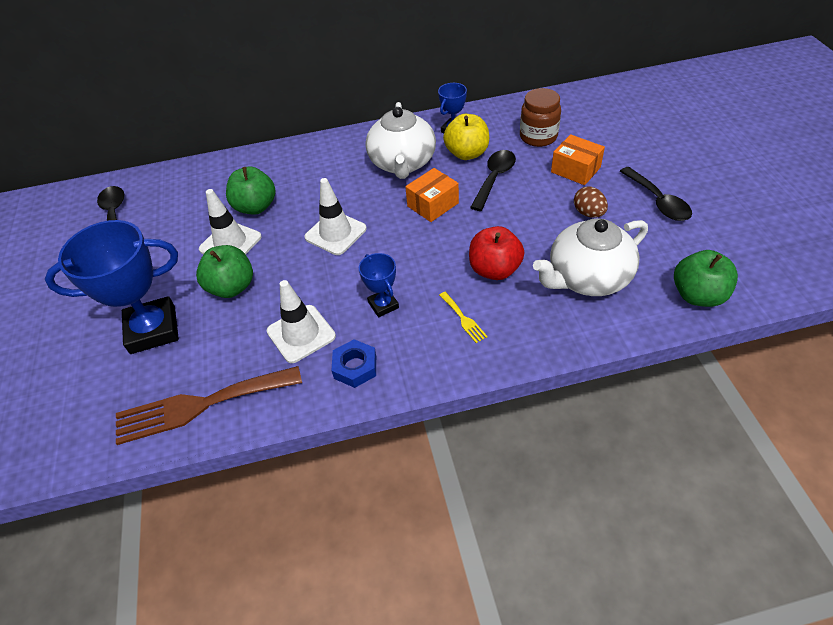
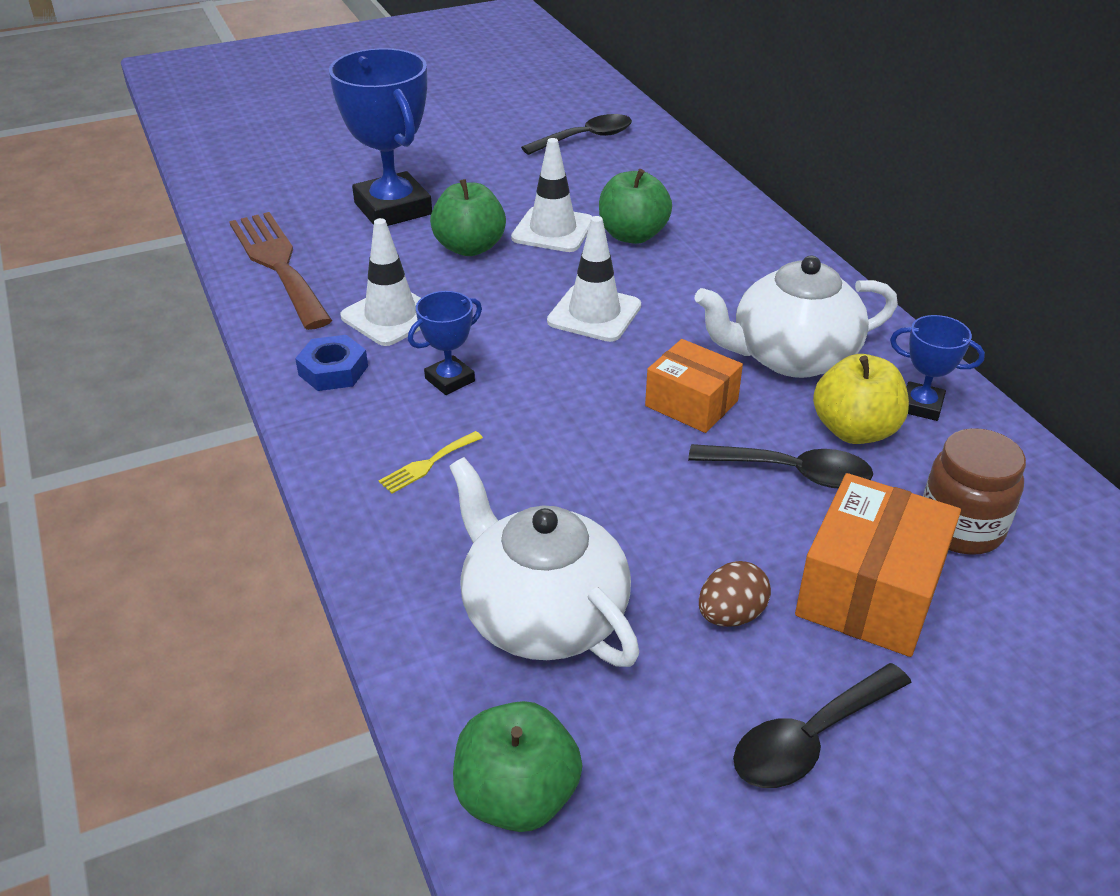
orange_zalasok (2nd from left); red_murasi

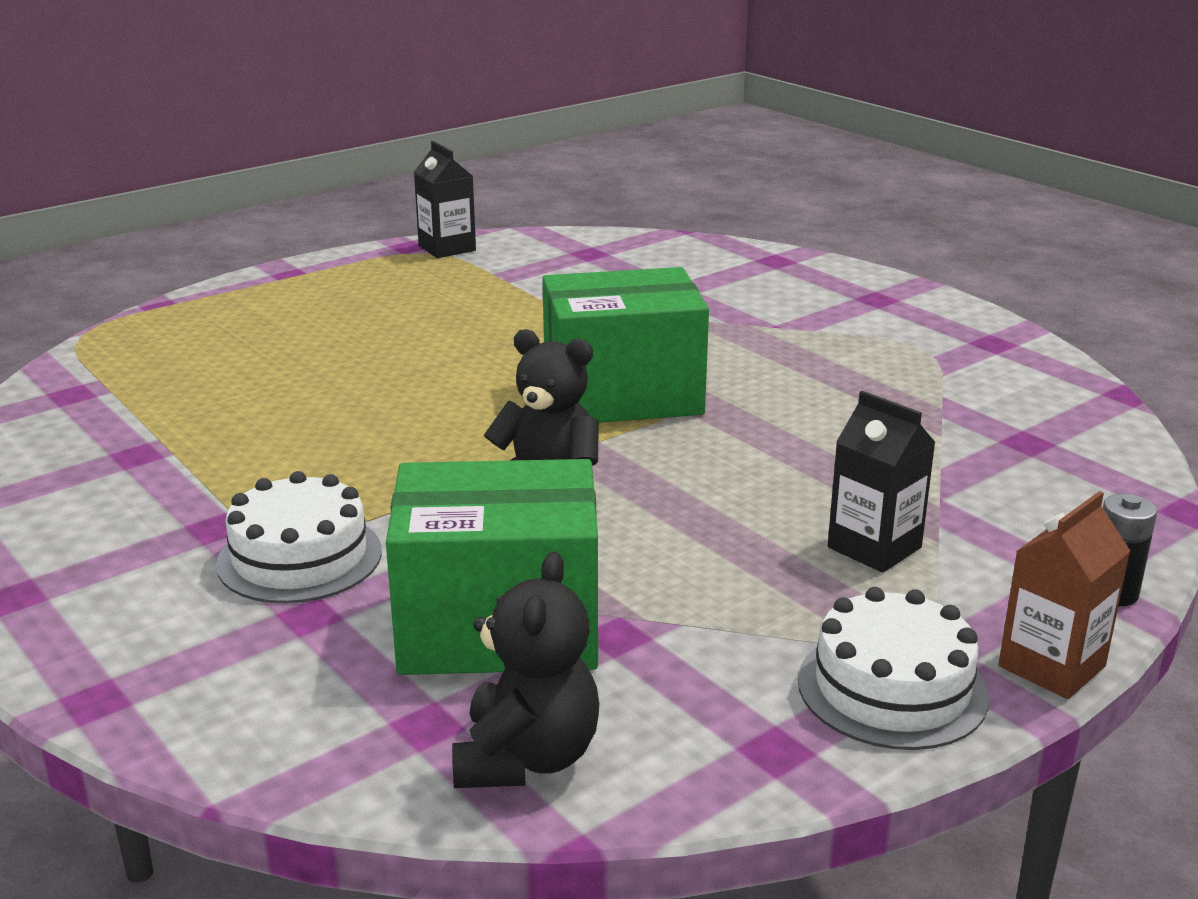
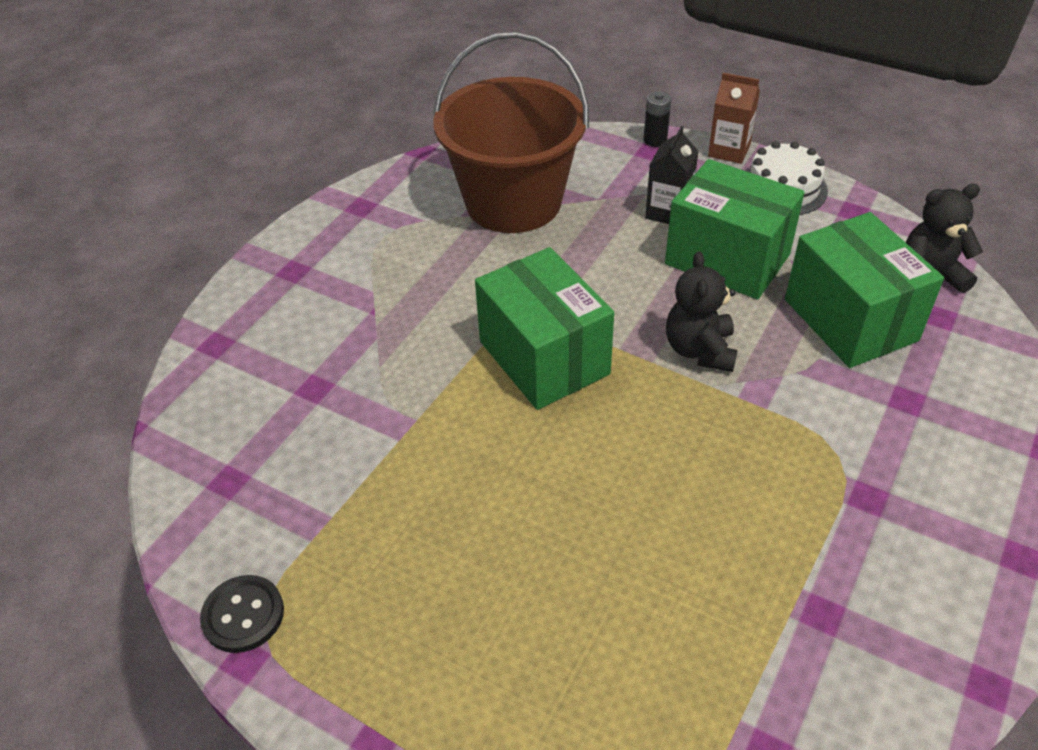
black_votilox; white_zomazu (1st from left in the first image); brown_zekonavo; green_zalasok (2nd from left)

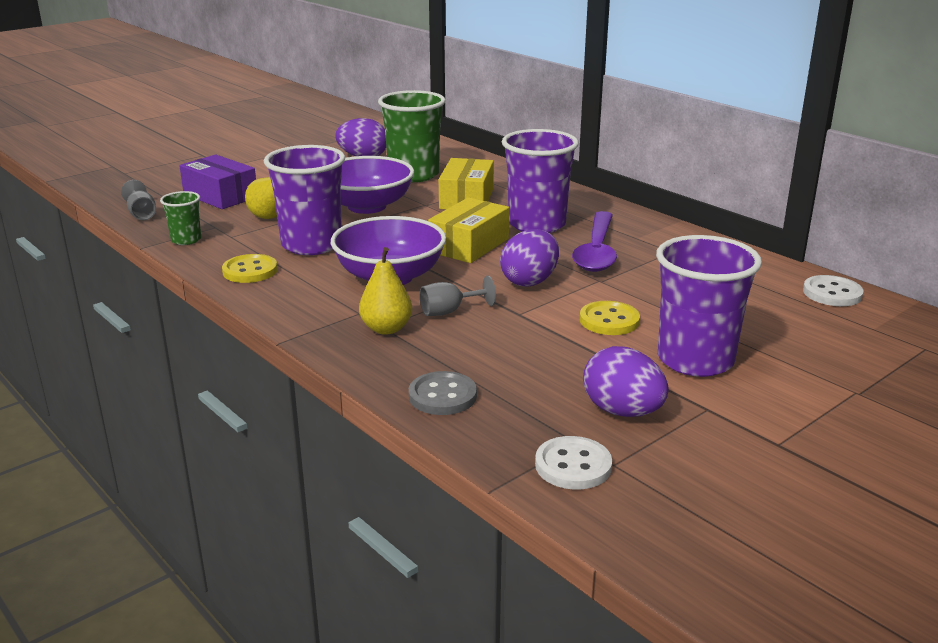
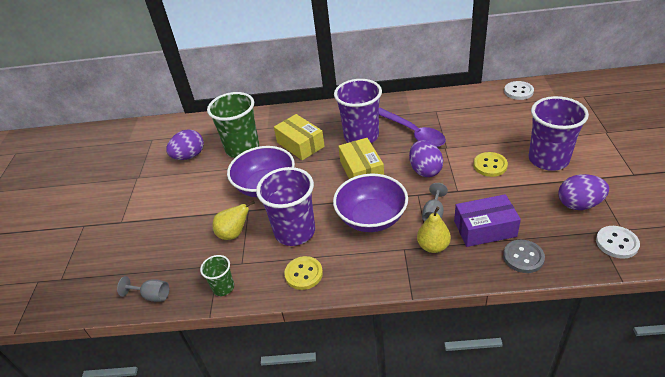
purple_zalasok

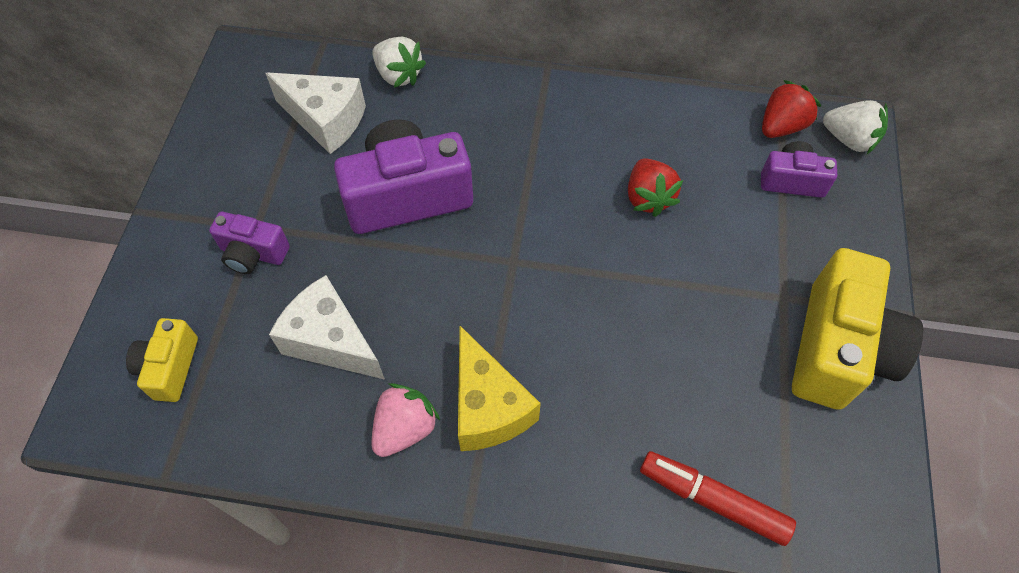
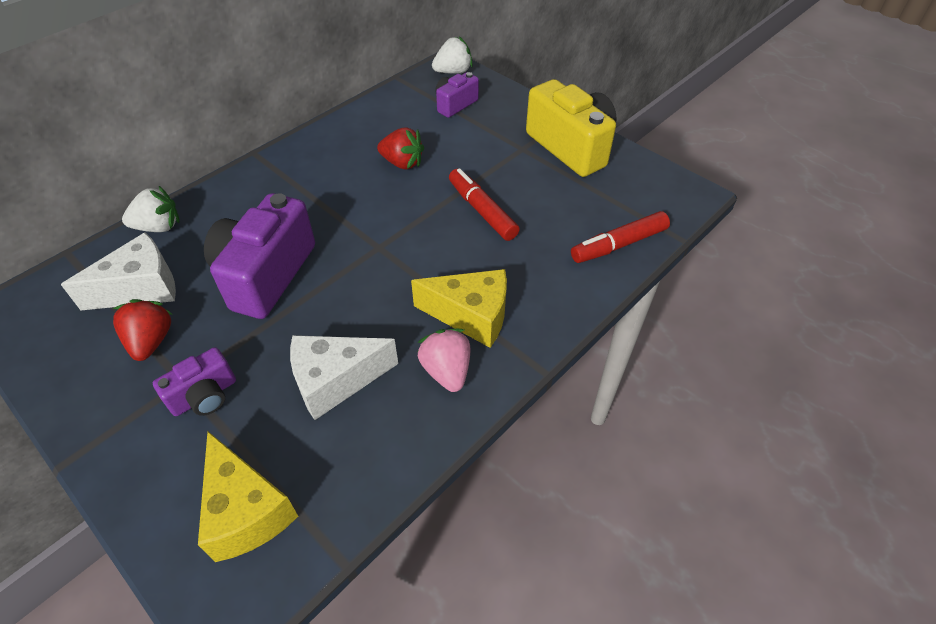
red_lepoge (1st from left); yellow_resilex (1st from left); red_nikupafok (1st from left)

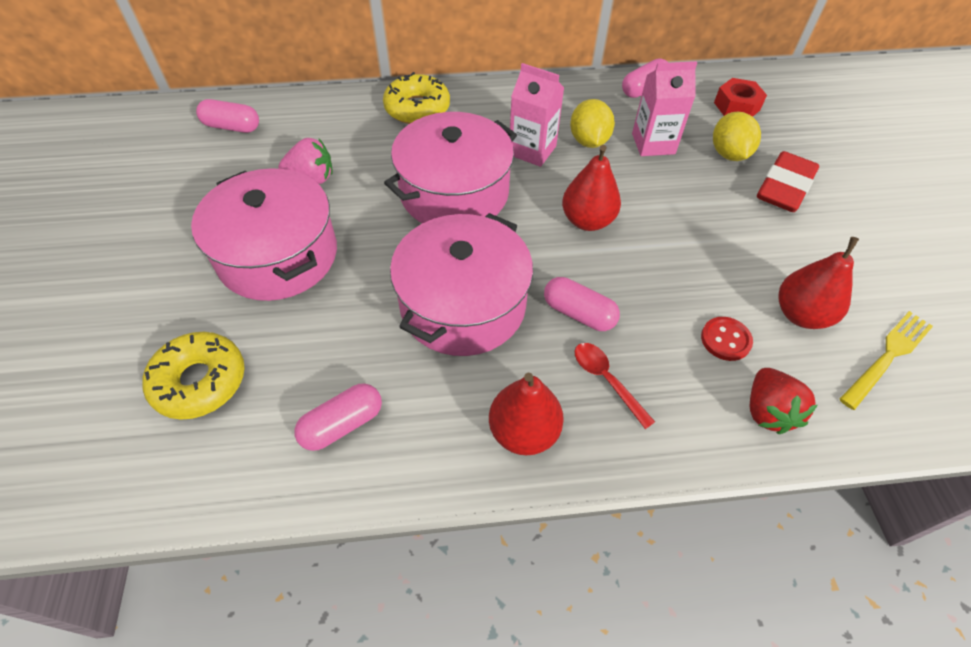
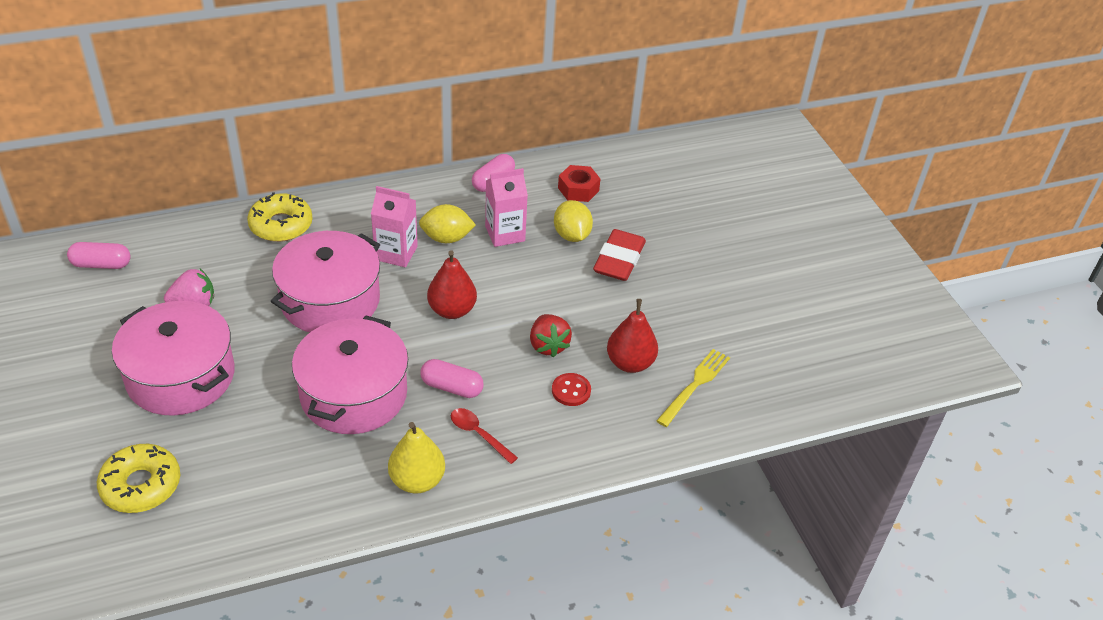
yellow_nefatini (1st from left); red_lepoge; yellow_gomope; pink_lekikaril (2nd from left in the first image)

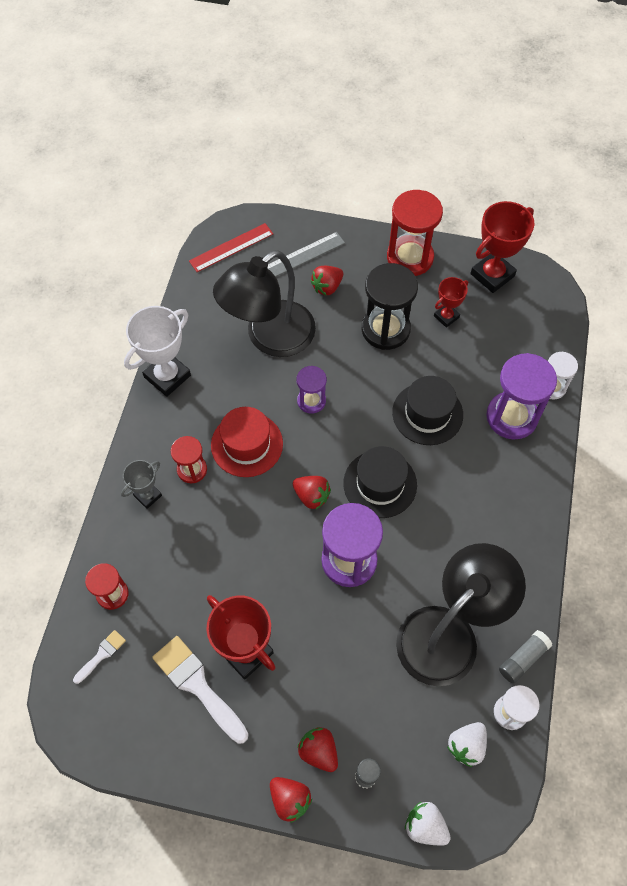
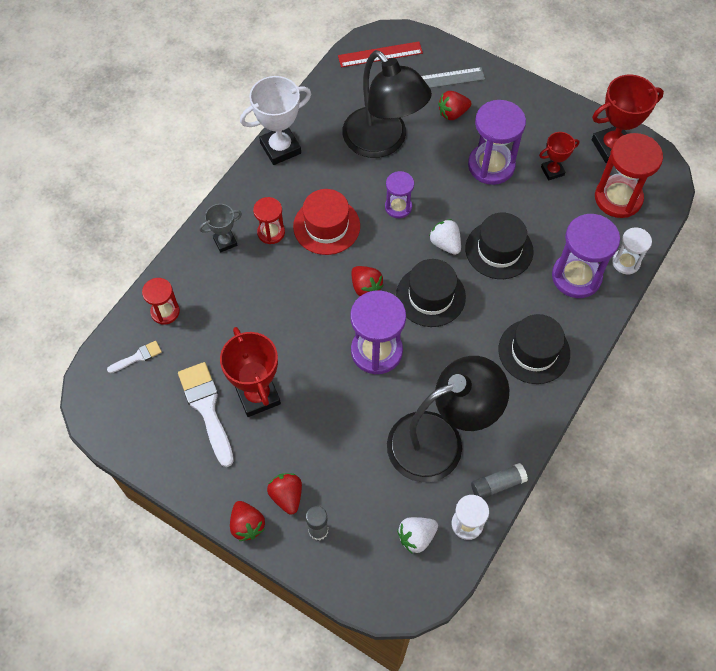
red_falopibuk (3rd from left); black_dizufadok (1st from left); purple_falopibuk (3rd from left); white_lepoge (2nd from left); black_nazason (3rd from left)

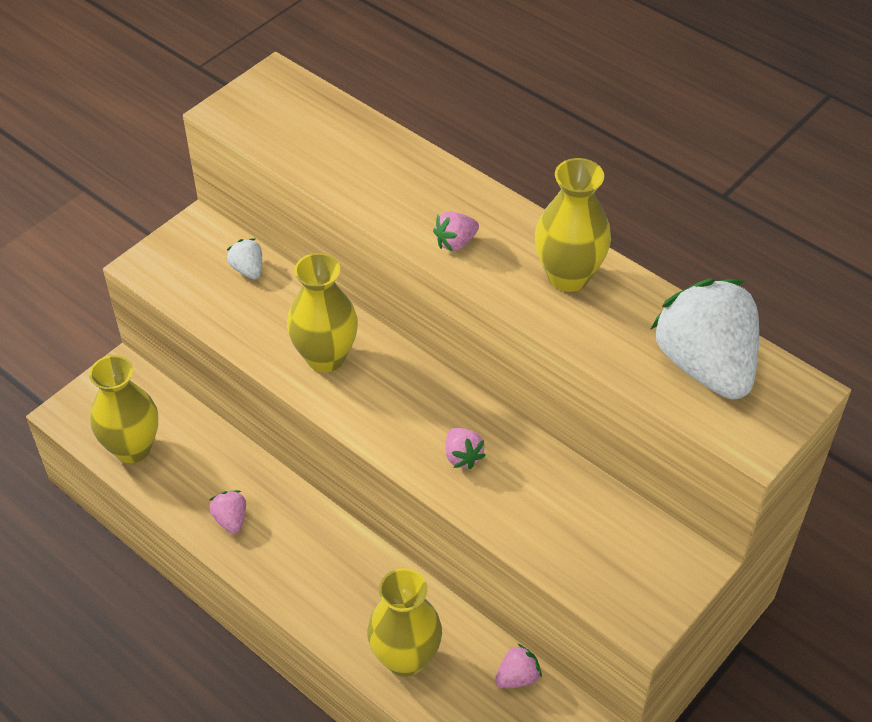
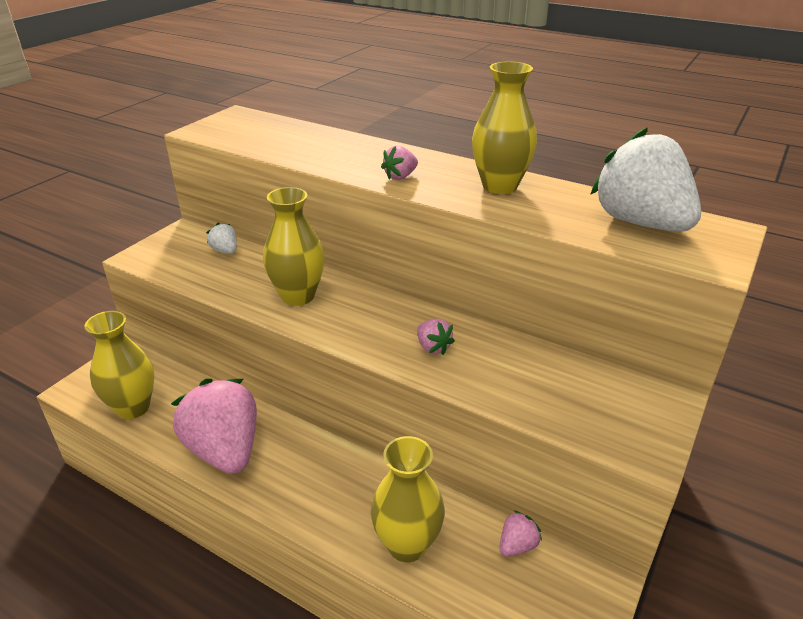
pink_lepoge (1st from left)

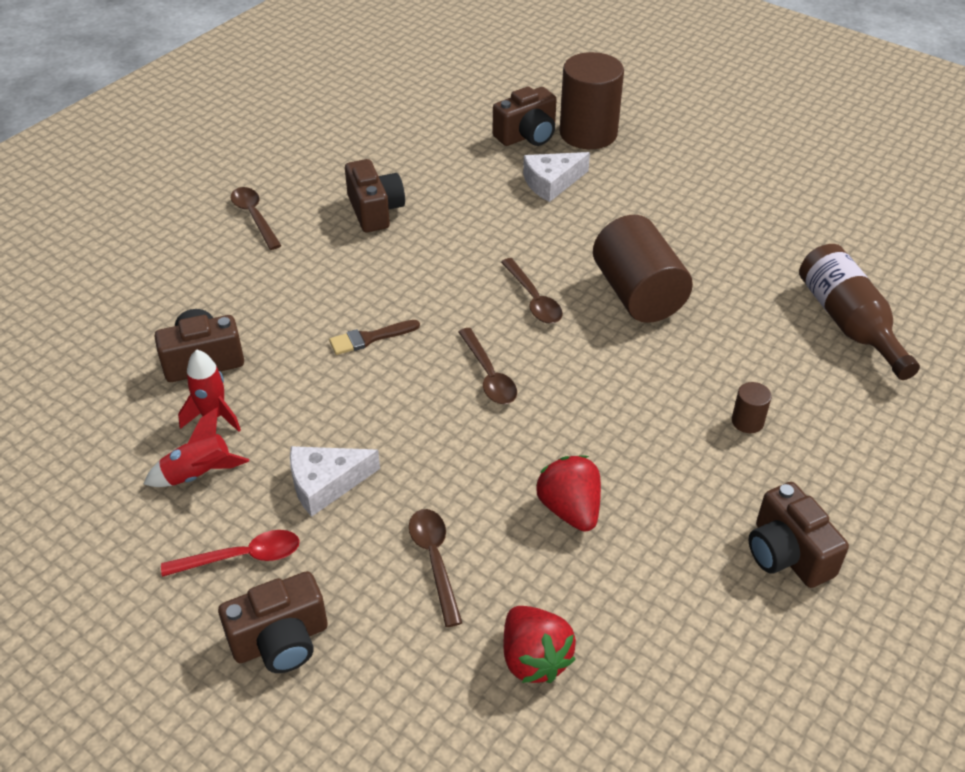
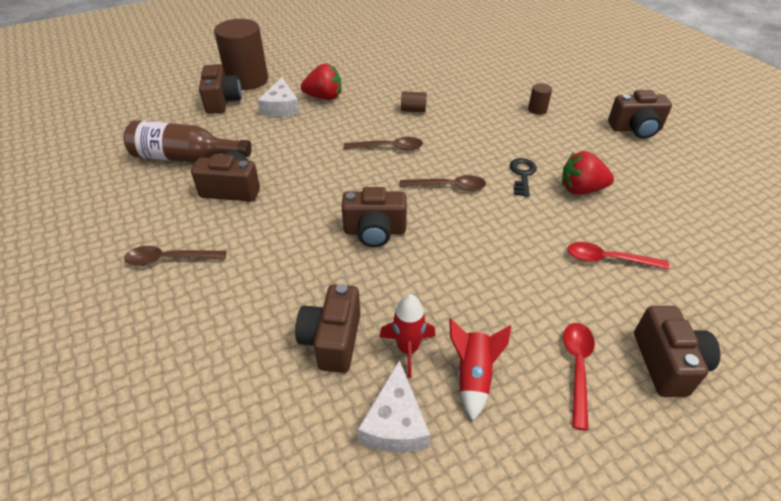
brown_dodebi (2nd from left); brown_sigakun; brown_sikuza (4th from left); white_resilex (2nd from left); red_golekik (2nd from left); red_lepoge (1st from left); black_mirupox

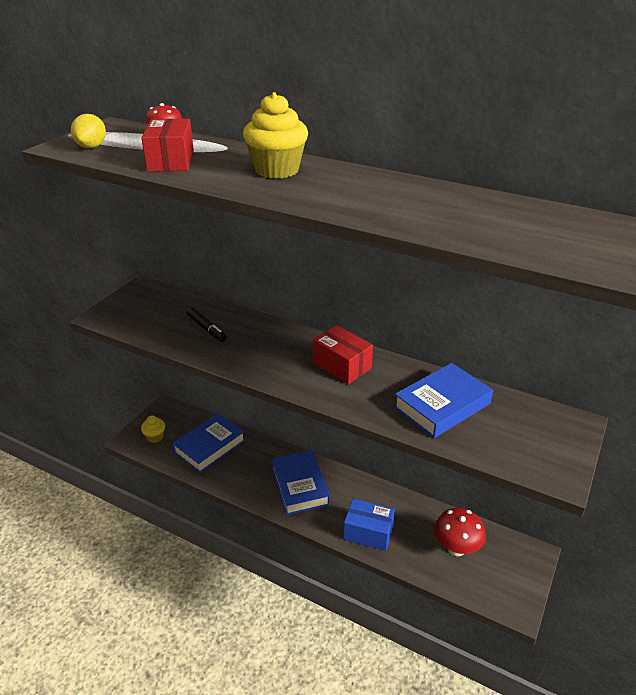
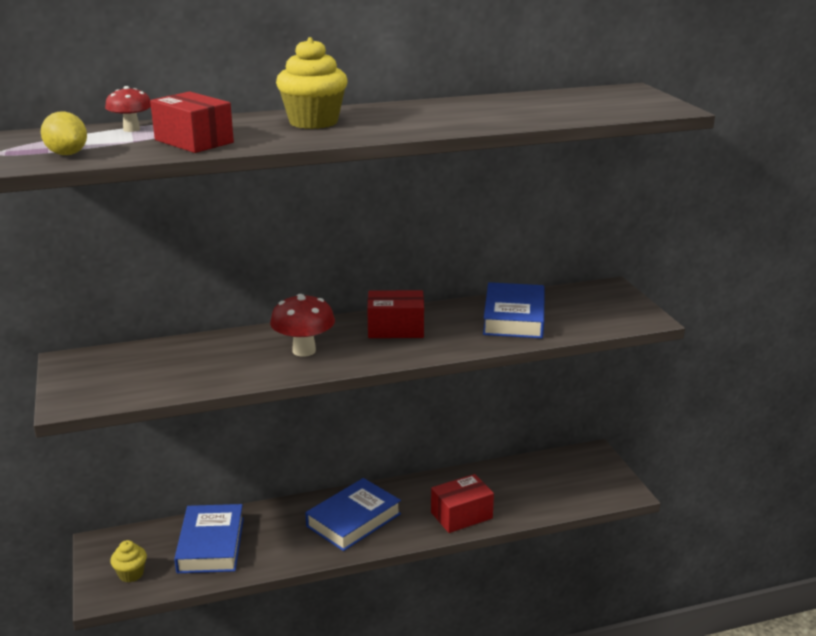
black_nikupafok; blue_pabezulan (2nd from left); red_zalasok (3rd from left); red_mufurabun (2nd from left)

